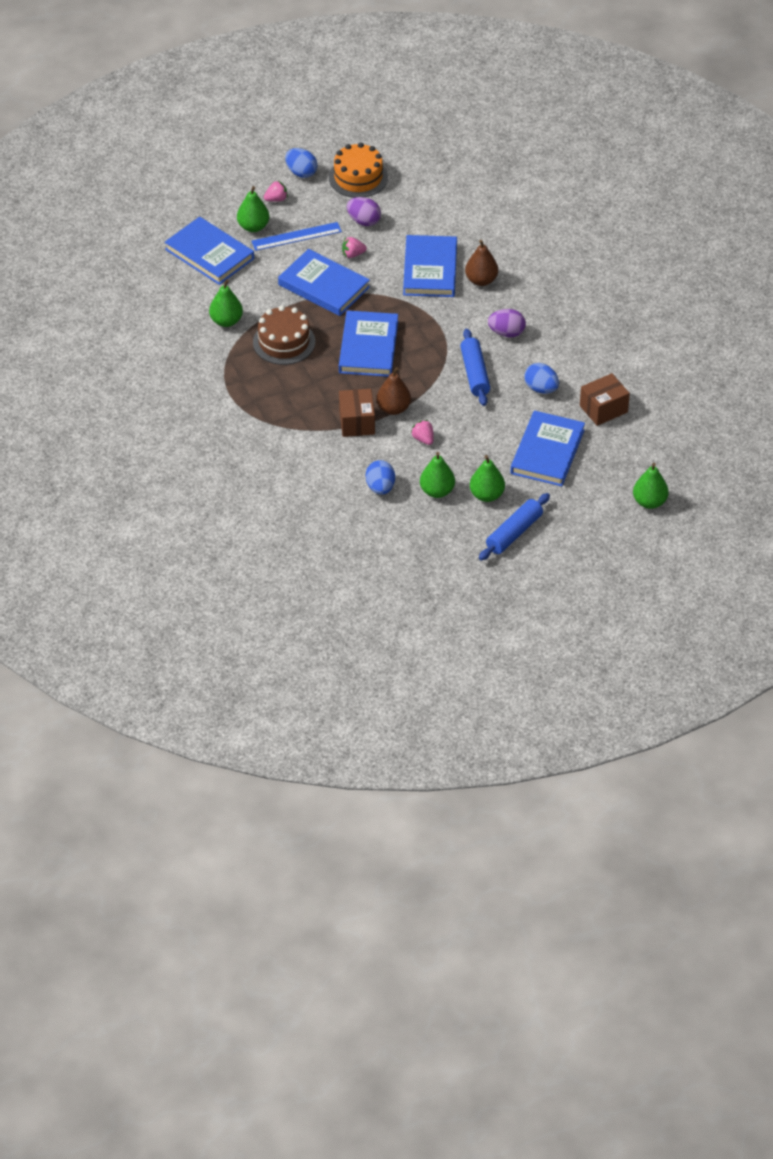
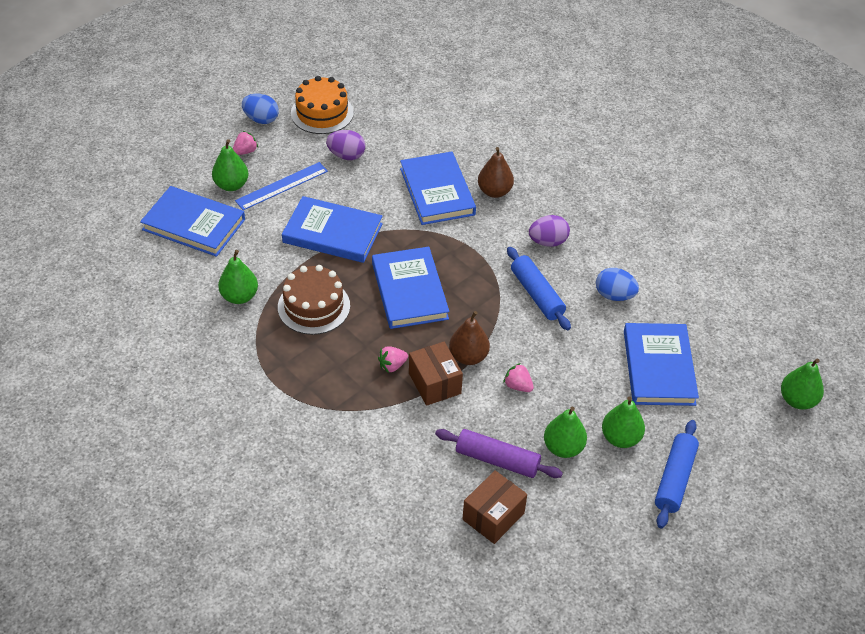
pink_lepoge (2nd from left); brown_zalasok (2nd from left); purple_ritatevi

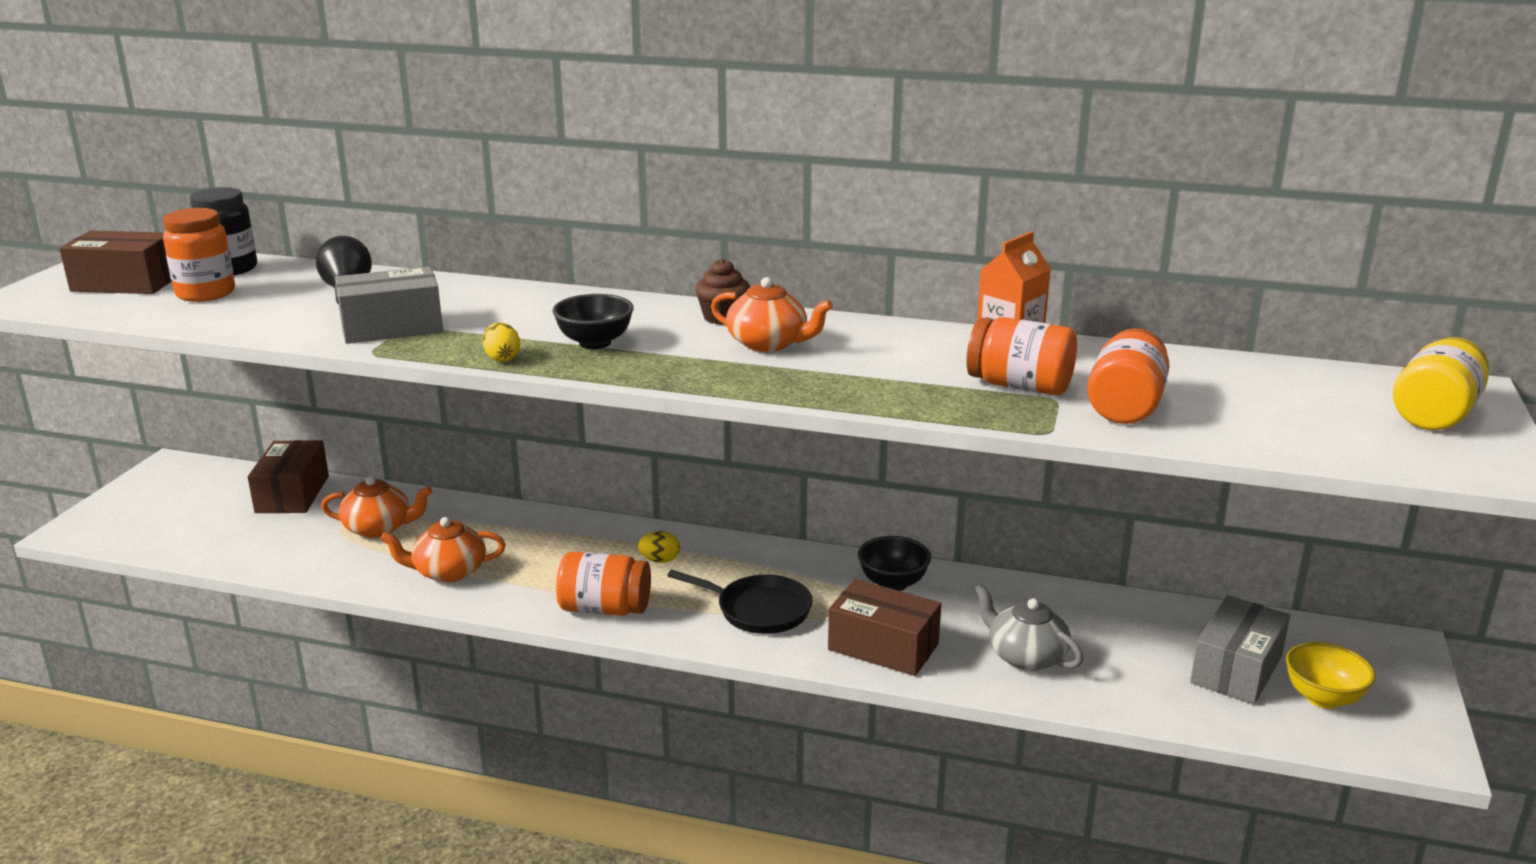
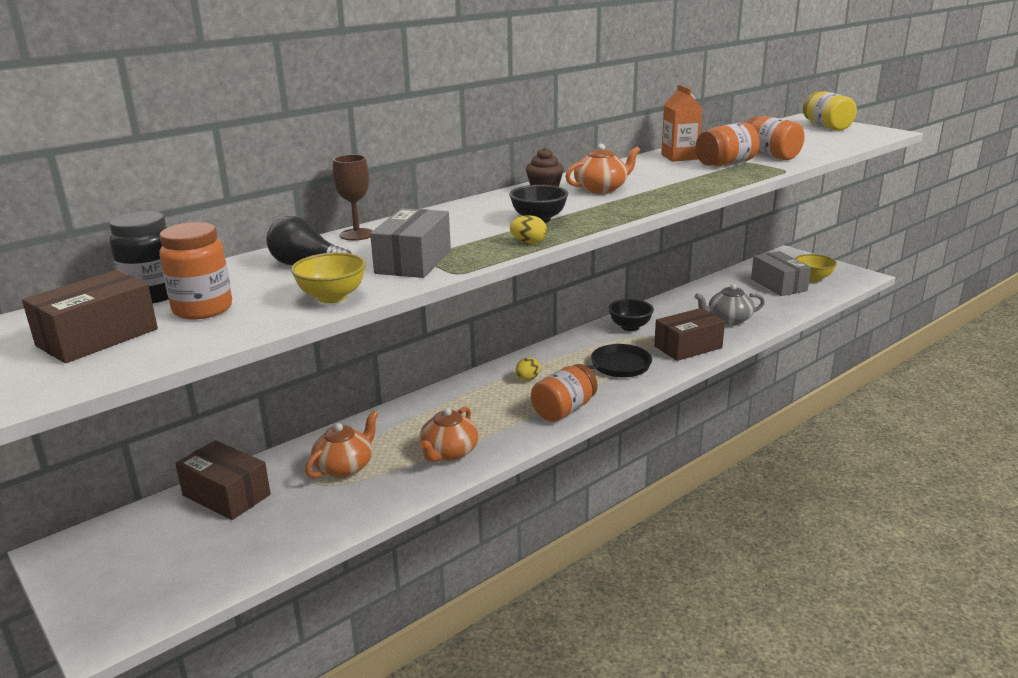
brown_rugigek; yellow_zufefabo (1st from left)

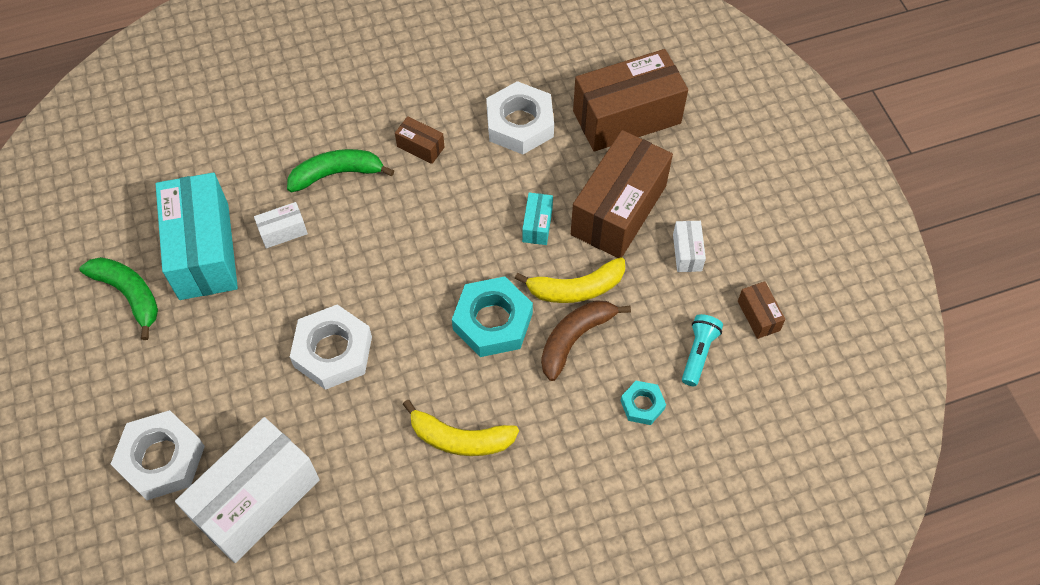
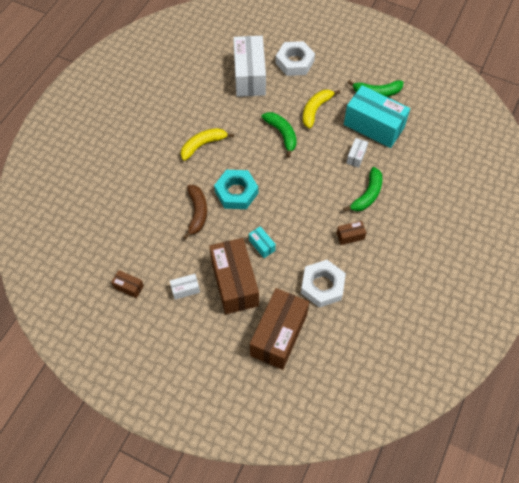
white_zalasok (1st from left); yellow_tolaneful (2nd from left); green_tolaneful (1st from left); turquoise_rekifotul; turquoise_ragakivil (2nd from left in the first image)

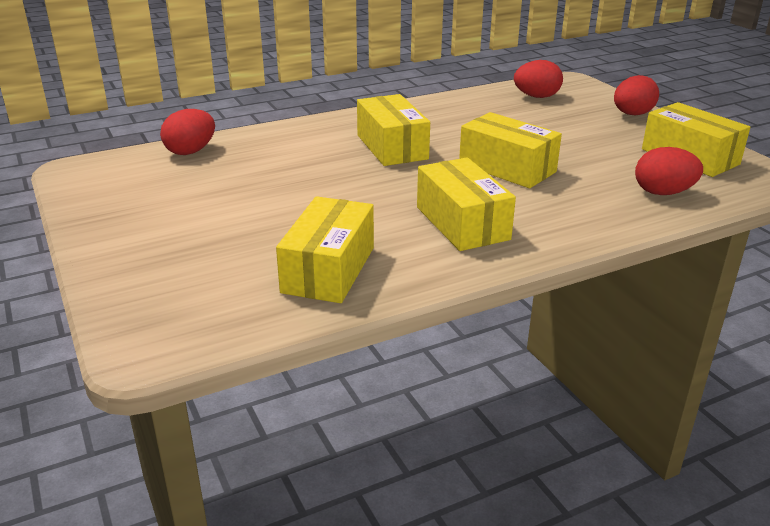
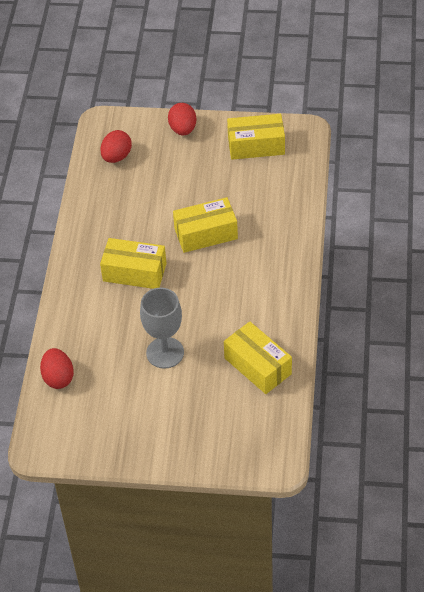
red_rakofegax (4th from left in the first image); yellow_zalasok (3rd from left in the first image); grey_rugigek

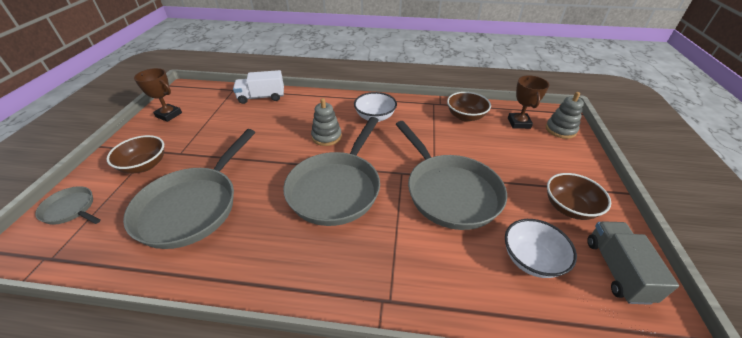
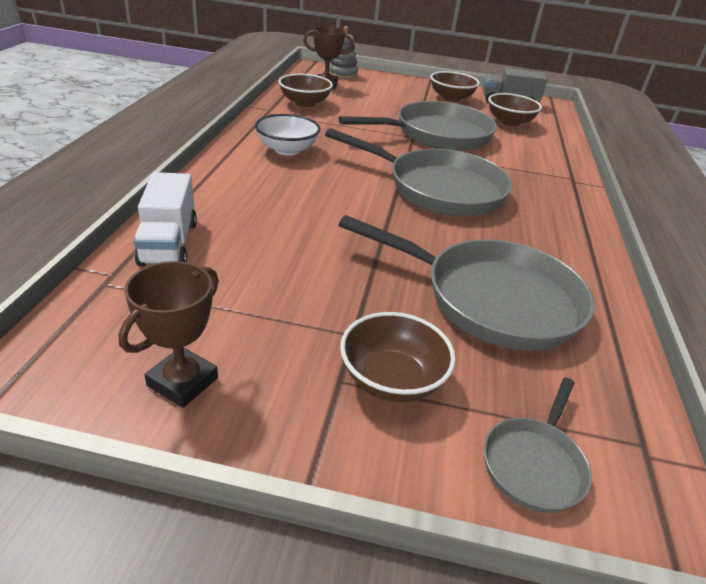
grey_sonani (1st from left in the first image); brown_zufefabo (4th from left)

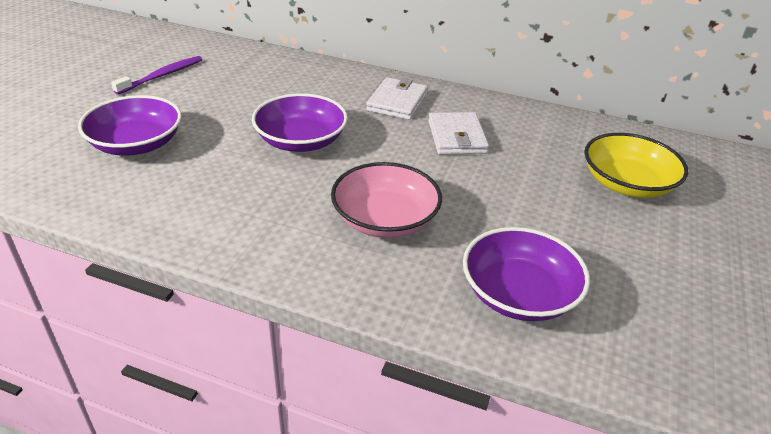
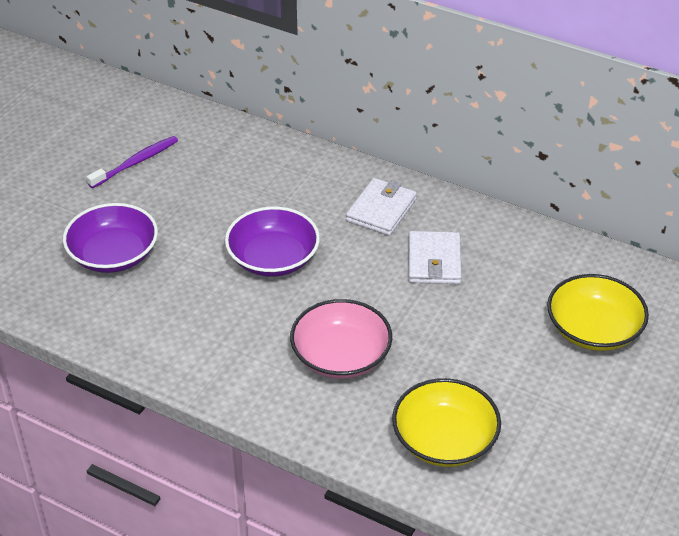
yellow_zufefabo (1st from left)

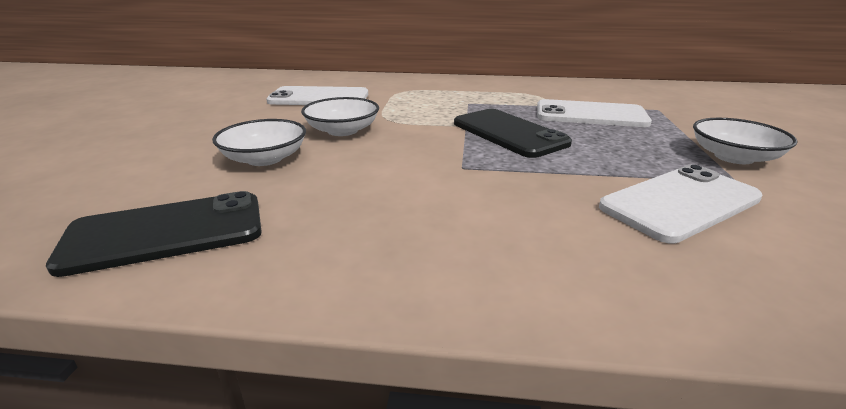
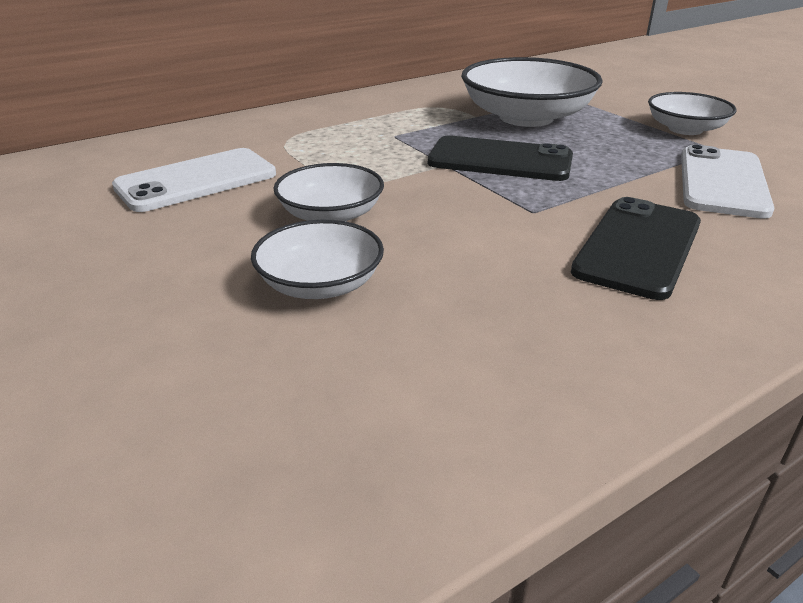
white_zufefabo (3rd from left); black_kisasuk (2nd from left)

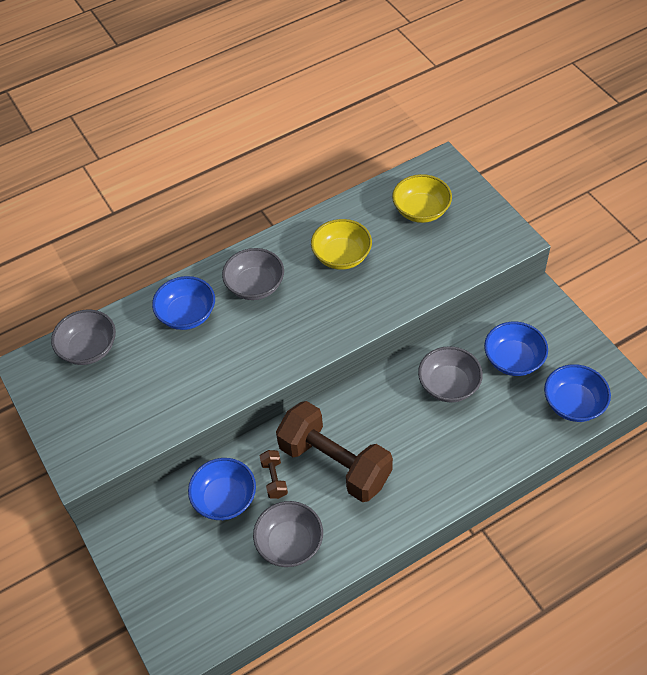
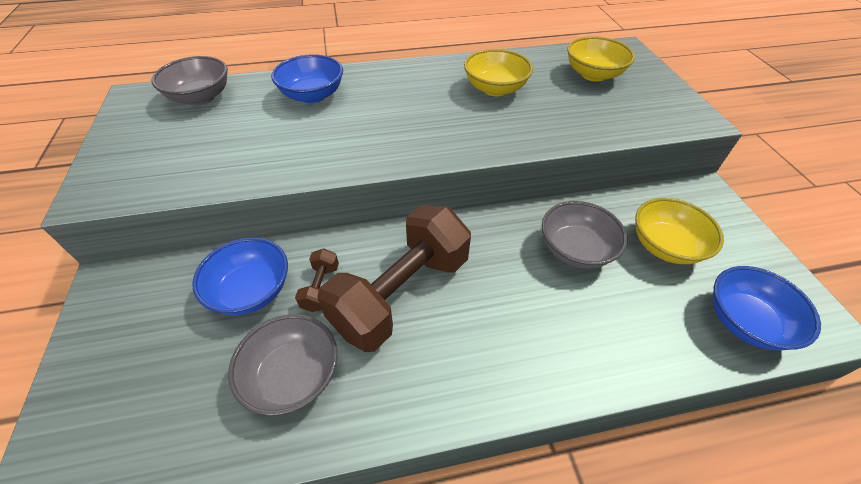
grey_zufefabo (2nd from left in the first image); yellow_zufefabo (3rd from left); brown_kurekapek (2nd from left)

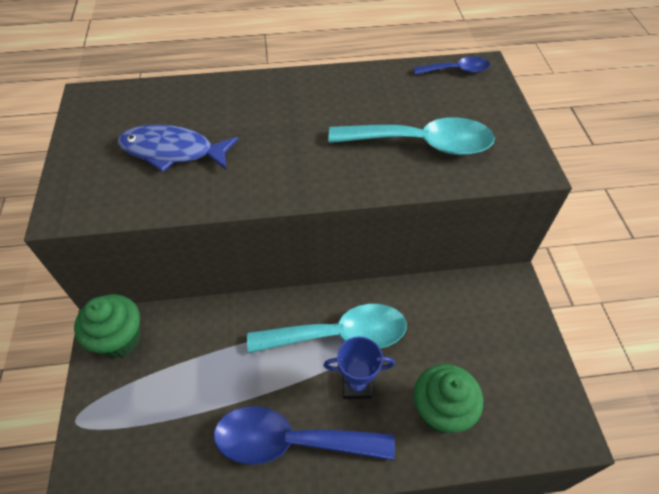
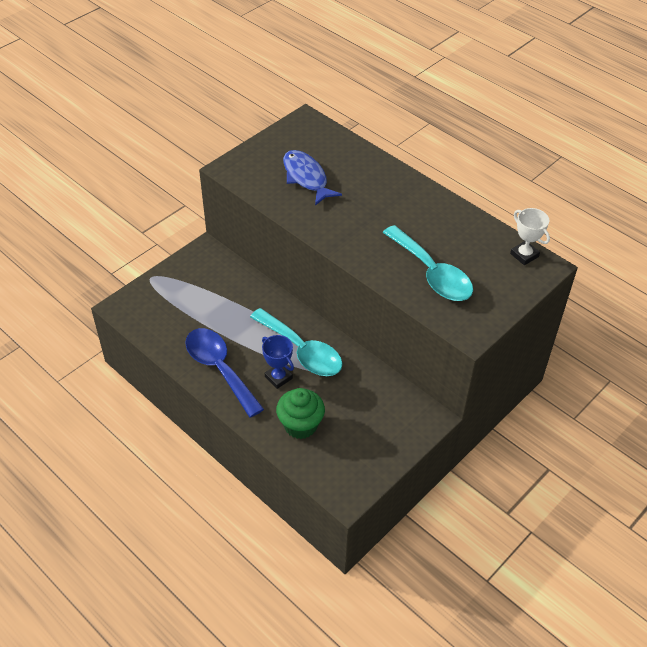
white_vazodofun; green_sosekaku (1st from left in the first image)

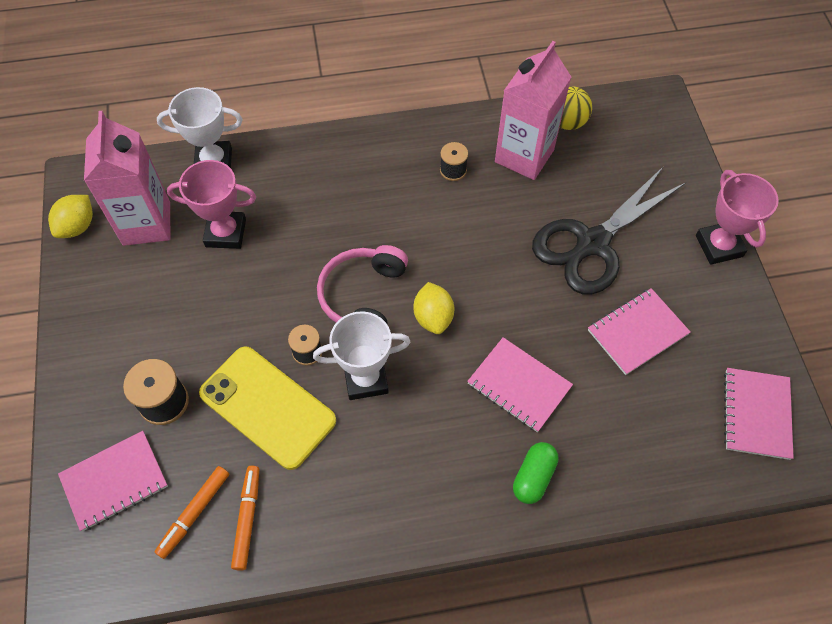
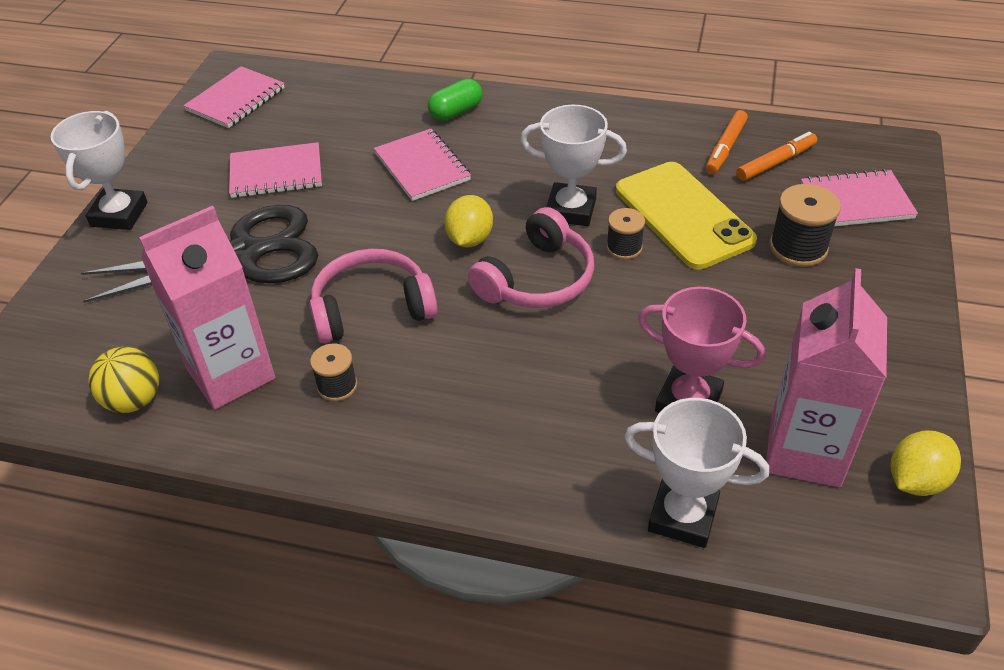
white_vazodofun (1st from left); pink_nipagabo (1st from left)

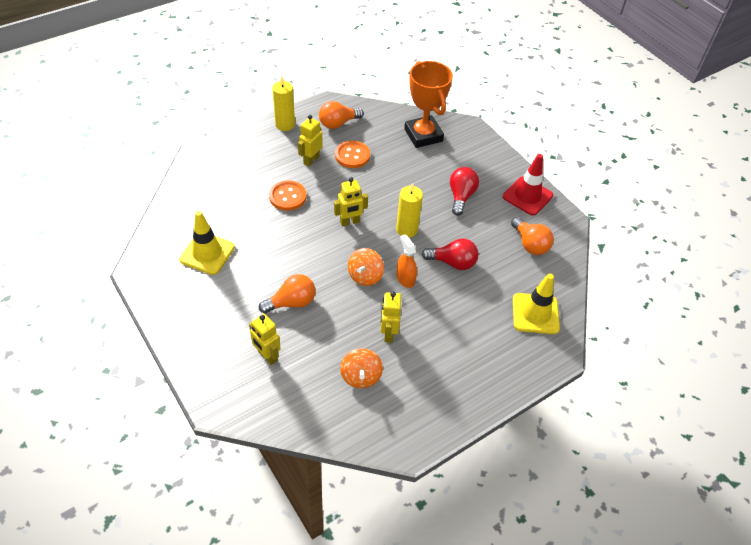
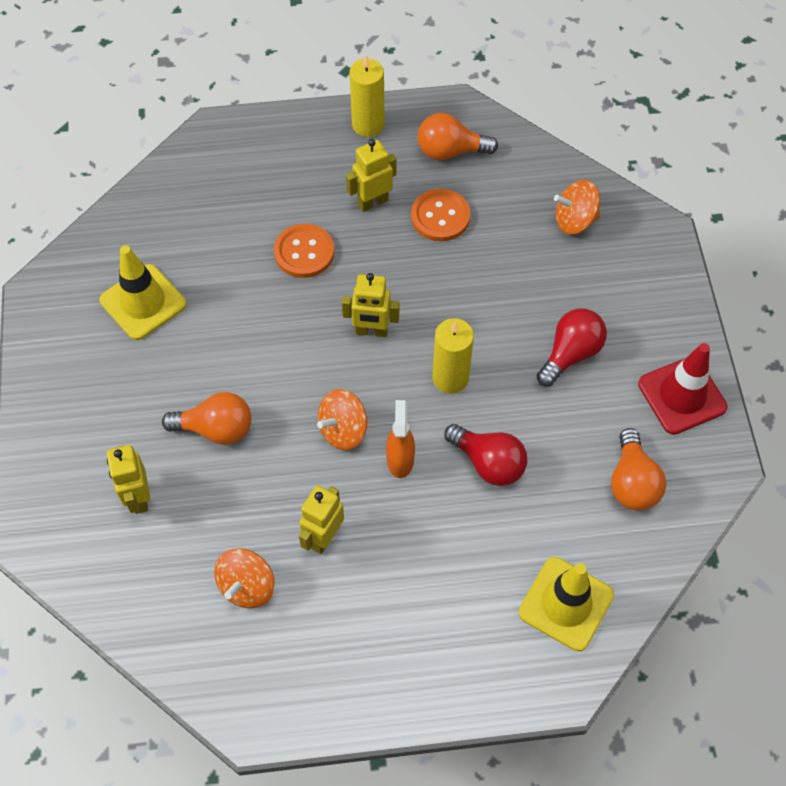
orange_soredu (3rd from left)

